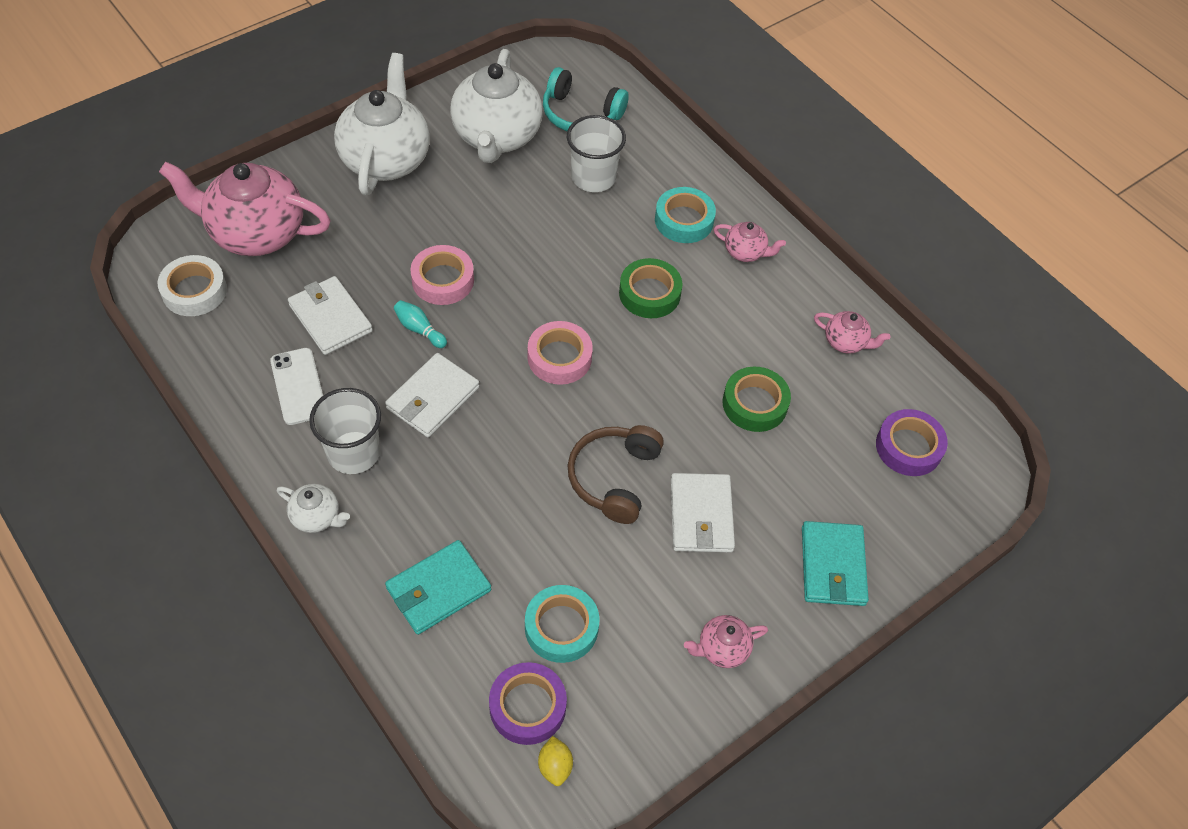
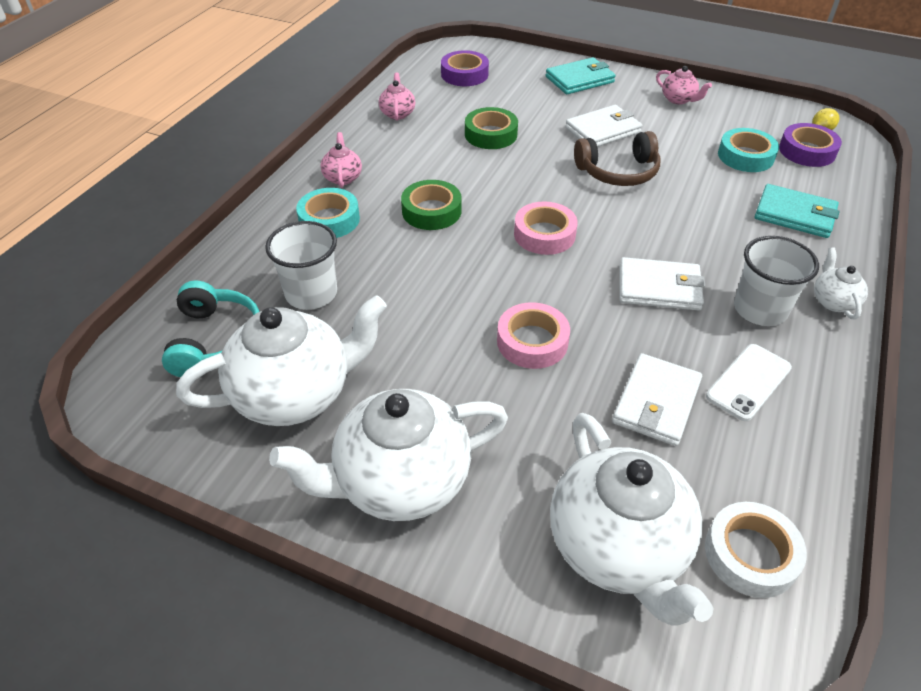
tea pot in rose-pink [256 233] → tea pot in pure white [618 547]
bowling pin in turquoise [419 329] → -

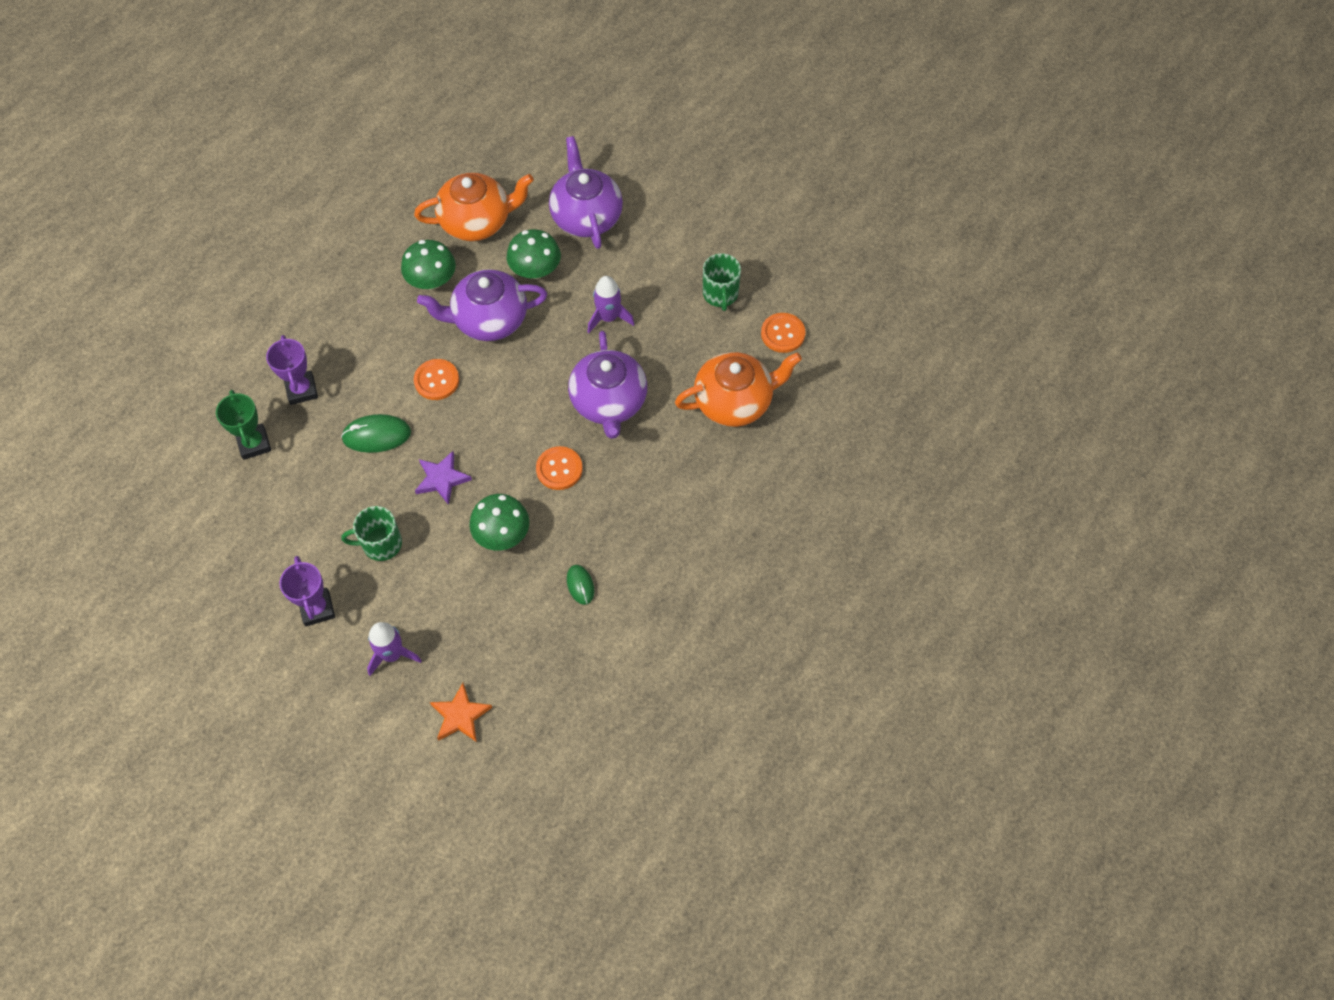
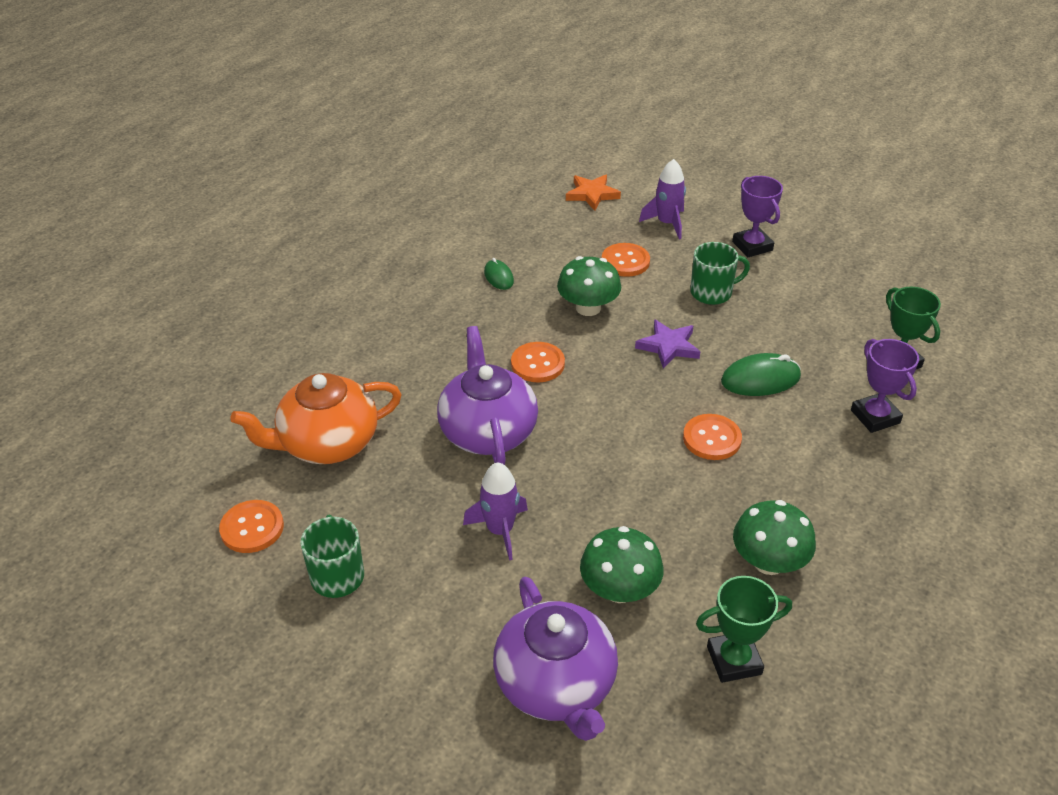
tea pot in bright orange [477 221] → award cup in leaf-green [734 660]
tea pot in royal purple [489 320] → -
- → sewing button in bright orange [625 261]

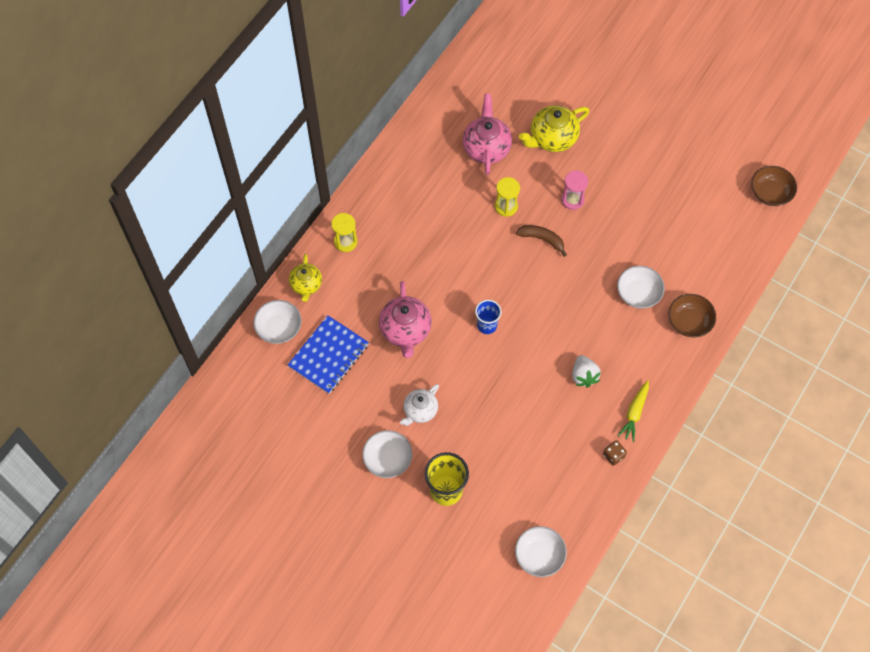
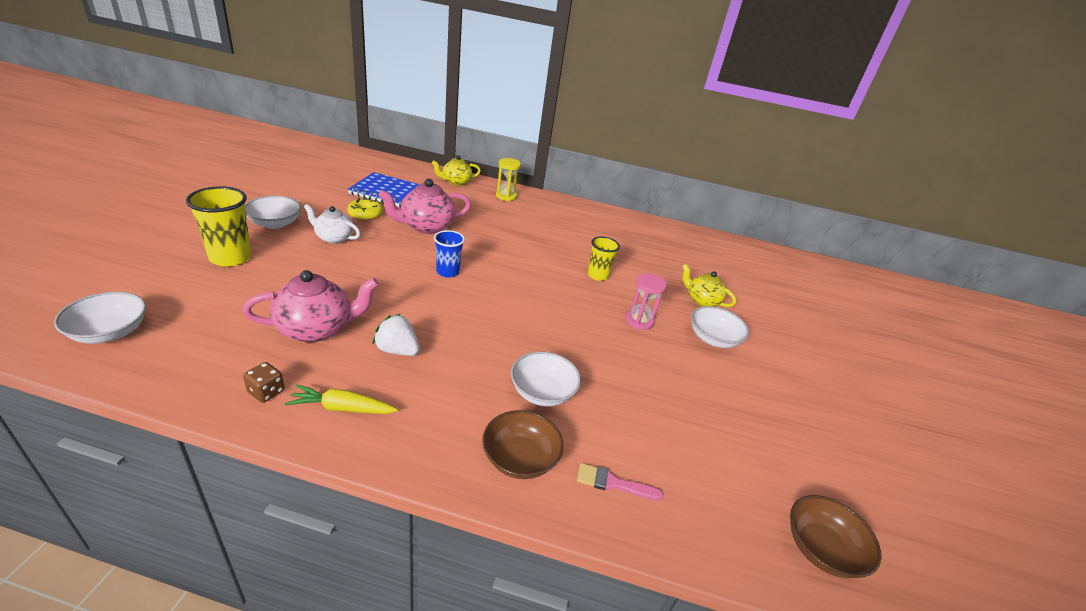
serving bowl in pure white [279 328] → serving bowl in pure white [713 339], relocated
tea pot in rose-pink [486 148] → tea pot in rose-pink [316 329], relocated
sand timer in yellow [506 206] → beaker in yellow [597 275]
banana in dark brown [542 239] → -
tea pot in yellow [552 138] → tea pot in yellow [702 300], x0.64
berry in pure white [584 376] → berry in pure white [397 350], 60 degrees clockwise
- → donut in yellow [365 214]
- → brush in rose-pink [613 483]

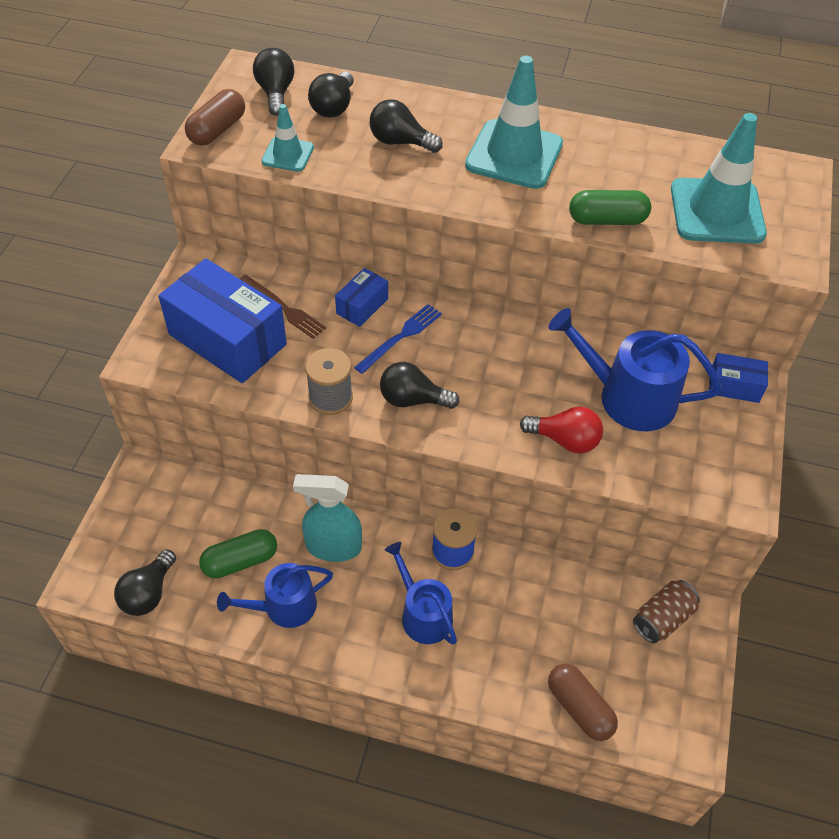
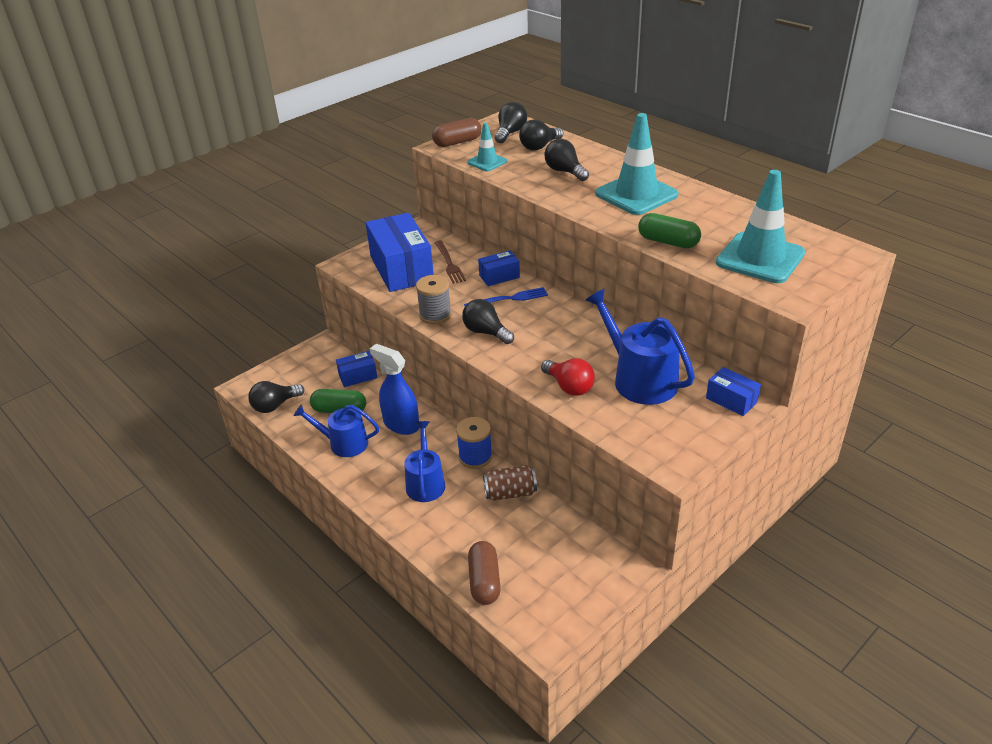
sprayer in turquoise [333 547] → sprayer in royal blue [401 424]
soda can in dark brown [662 619] → soda can in dark brown [510 493], relocated
- → box in royal blue [358 376]

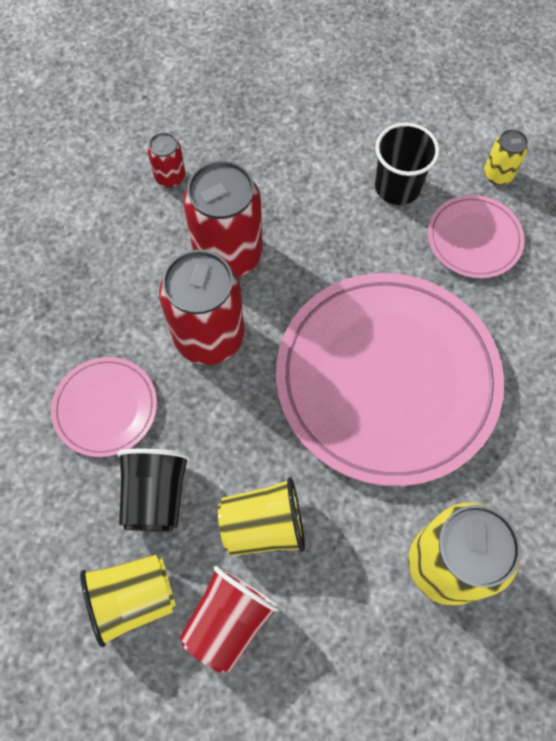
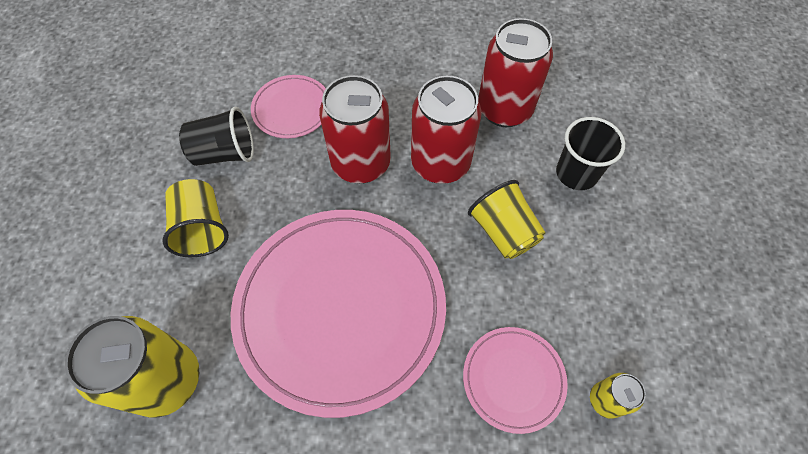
beaker in yellow [133 598] → beaker in yellow [503 232], relocated
soda can in scarlet [170 177] → soda can in scarlet [504 109], x2.07
beaker in scarlet [228 620] → -
beaker in black [397 187] → beaker in black [576 173], relocated

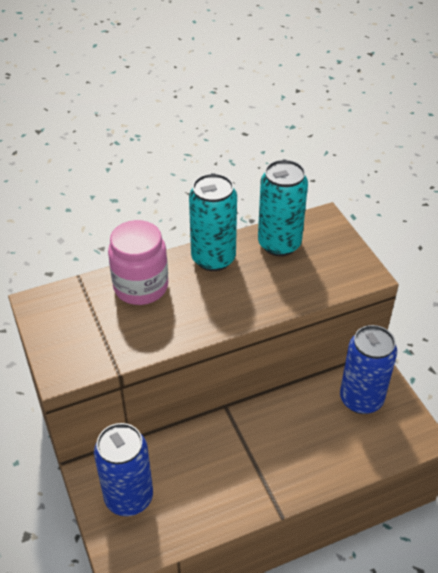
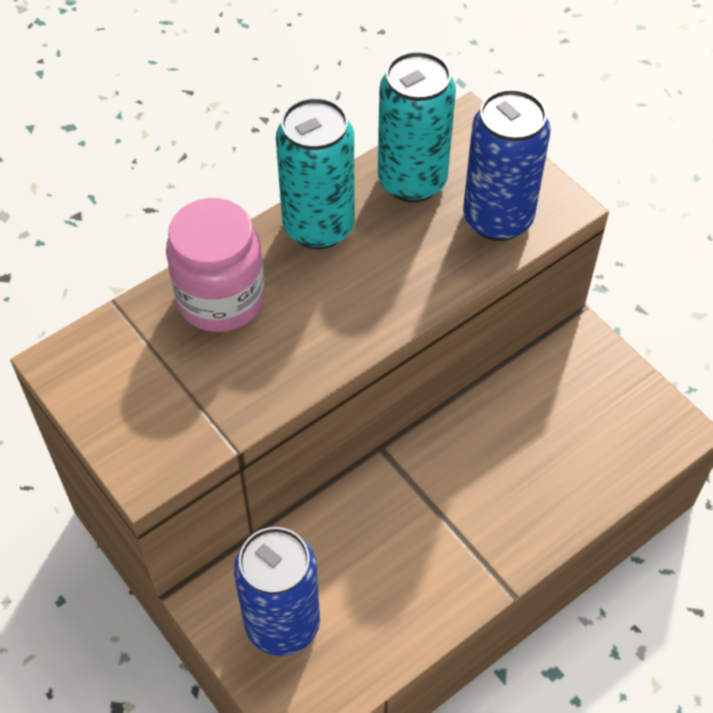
soda can in royal blue [361 399] → soda can in royal blue [497 219], relocated

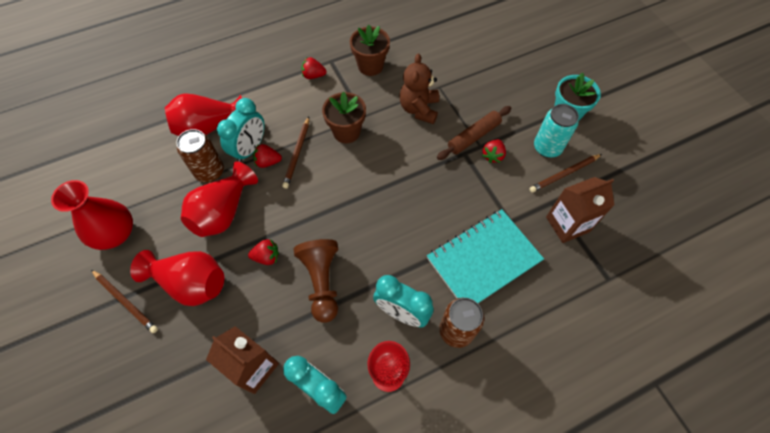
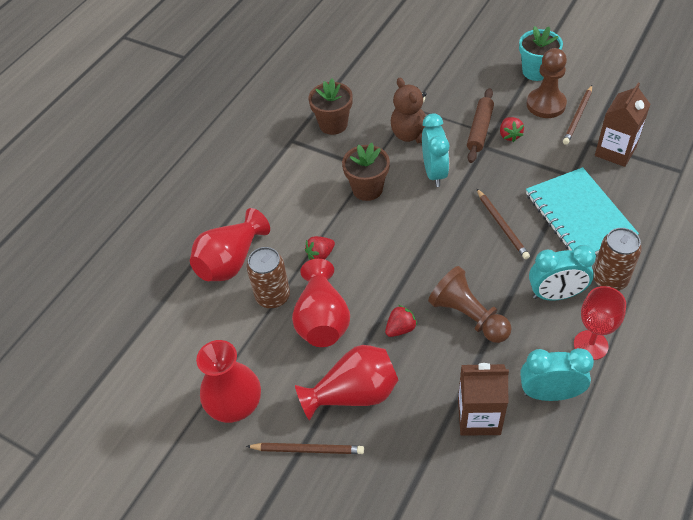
alarm clock in turquoise [250 149] → alarm clock in turquoise [434 172], relocated
wooden pencil in dark brown [297 154] → wooden pencil in dark brown [502 225], relocated
berry in scarlet [313 75] → -
exercise book in turquoise [483 259] → exercise book in turquoise [579 215], 45 degrees counterclockwise
soda can in turquoise [547 147] → game pawn in dark brown [546 104]

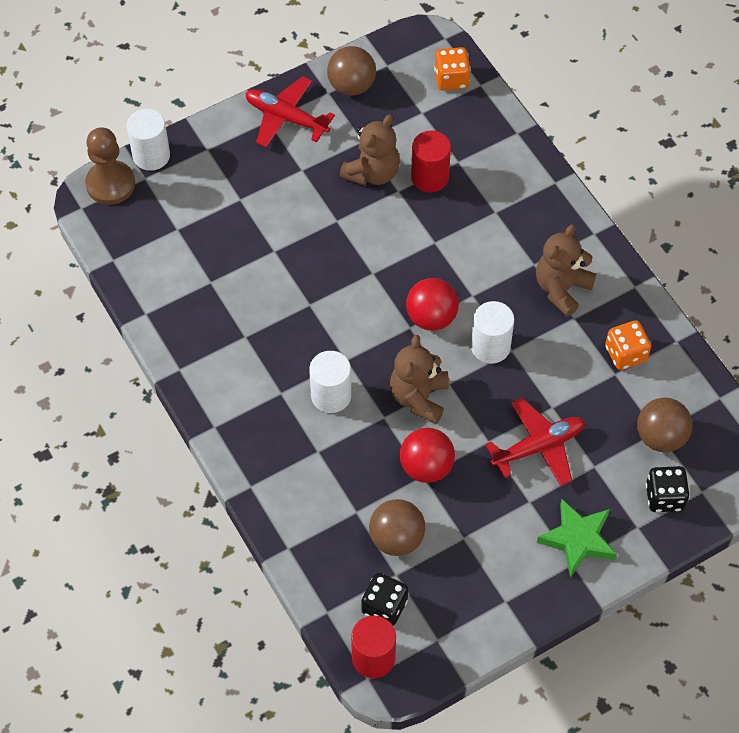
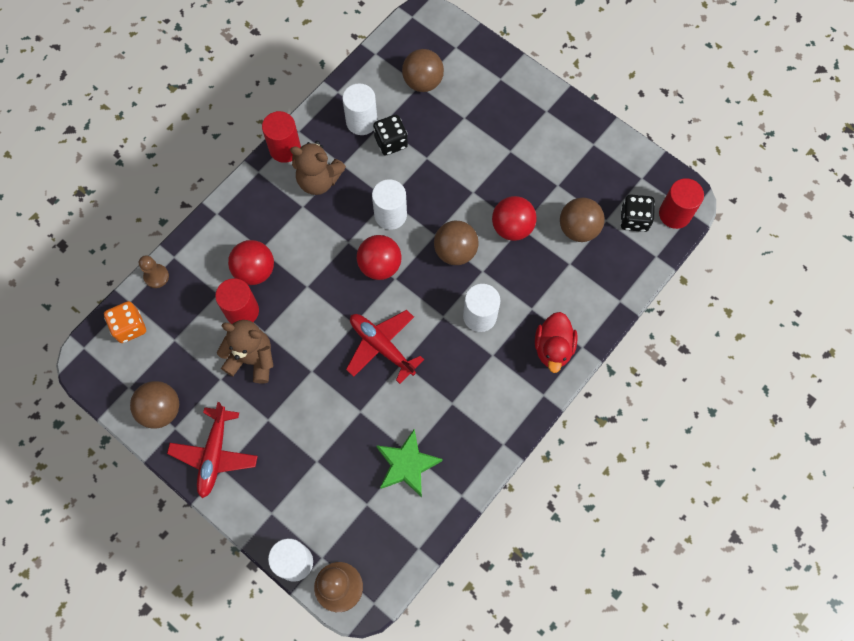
teddy bear in dark brown [419 397] → sphere in dark brown [455 251]
plane in scarlet [538 446] → plane in scarlet [381 346], relocated
star in leaf-green [578 539] → star in leaf-green [407 465], relocated
dice in bright orange [625 354] → cylinder shape in pure white [361 121]
dice in black [664 497] → dice in black [391 142], relocated
- → game pawn in dark brown [156 276]
- → sphere in scarlet [255 270]
- → cylinder shape in scarlet [285 148]
- → duck in scarlet [553 348]

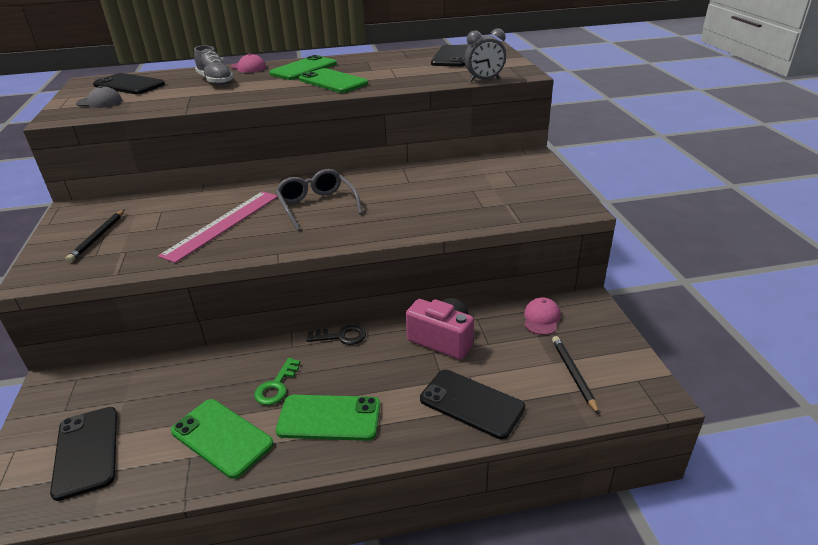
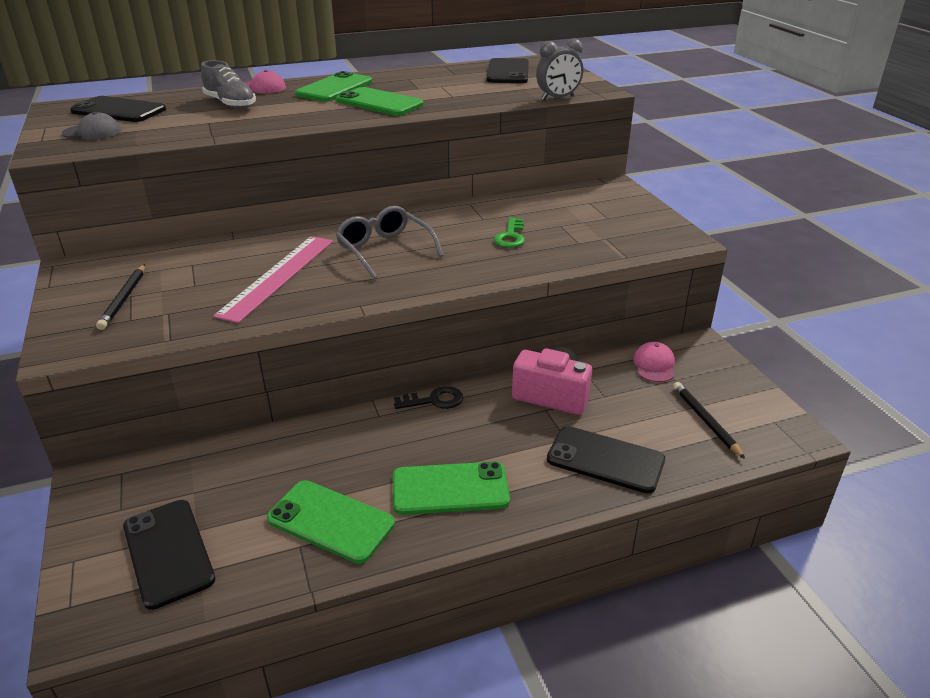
latchkey in leaf-green [276 386] → latchkey in leaf-green [510 236], relocated

